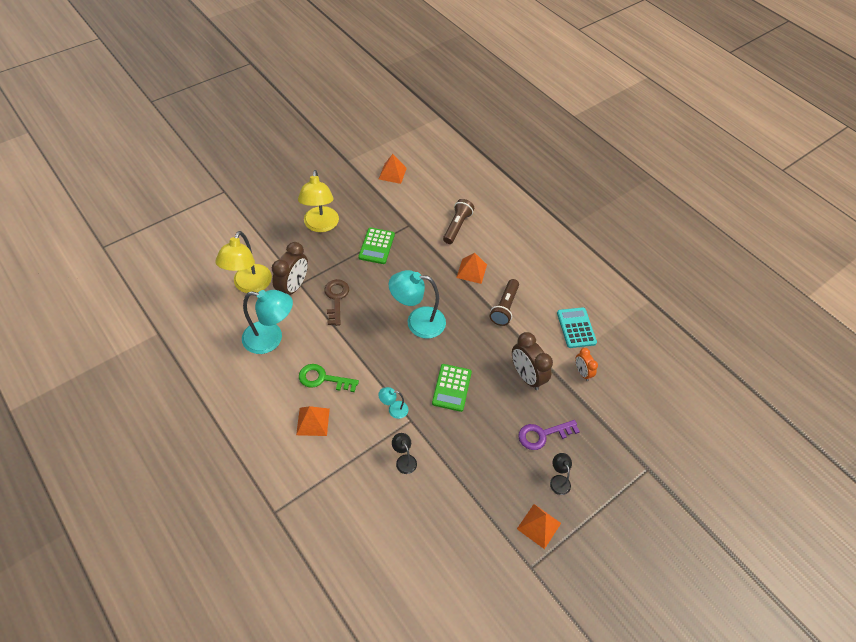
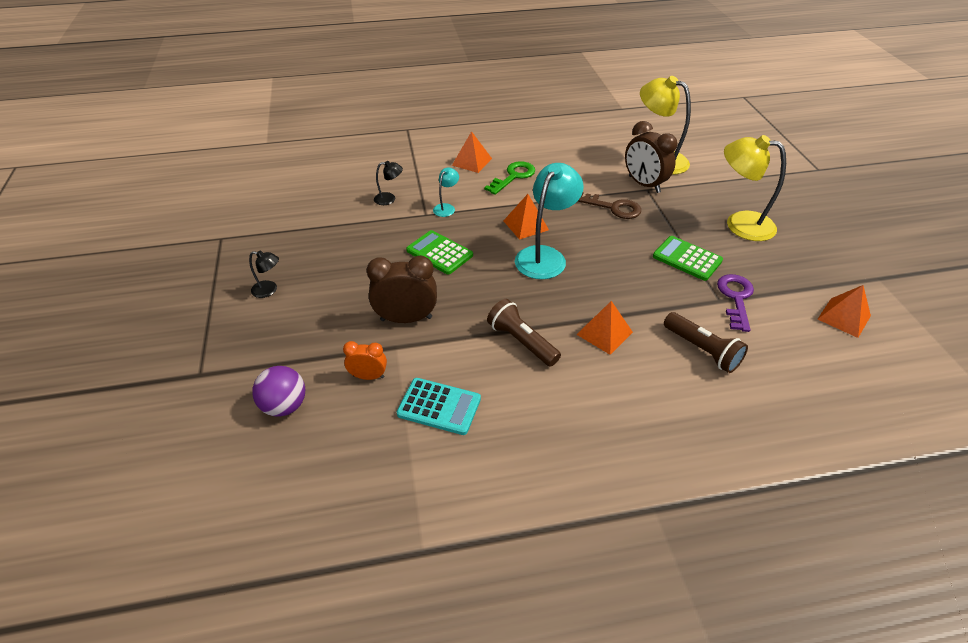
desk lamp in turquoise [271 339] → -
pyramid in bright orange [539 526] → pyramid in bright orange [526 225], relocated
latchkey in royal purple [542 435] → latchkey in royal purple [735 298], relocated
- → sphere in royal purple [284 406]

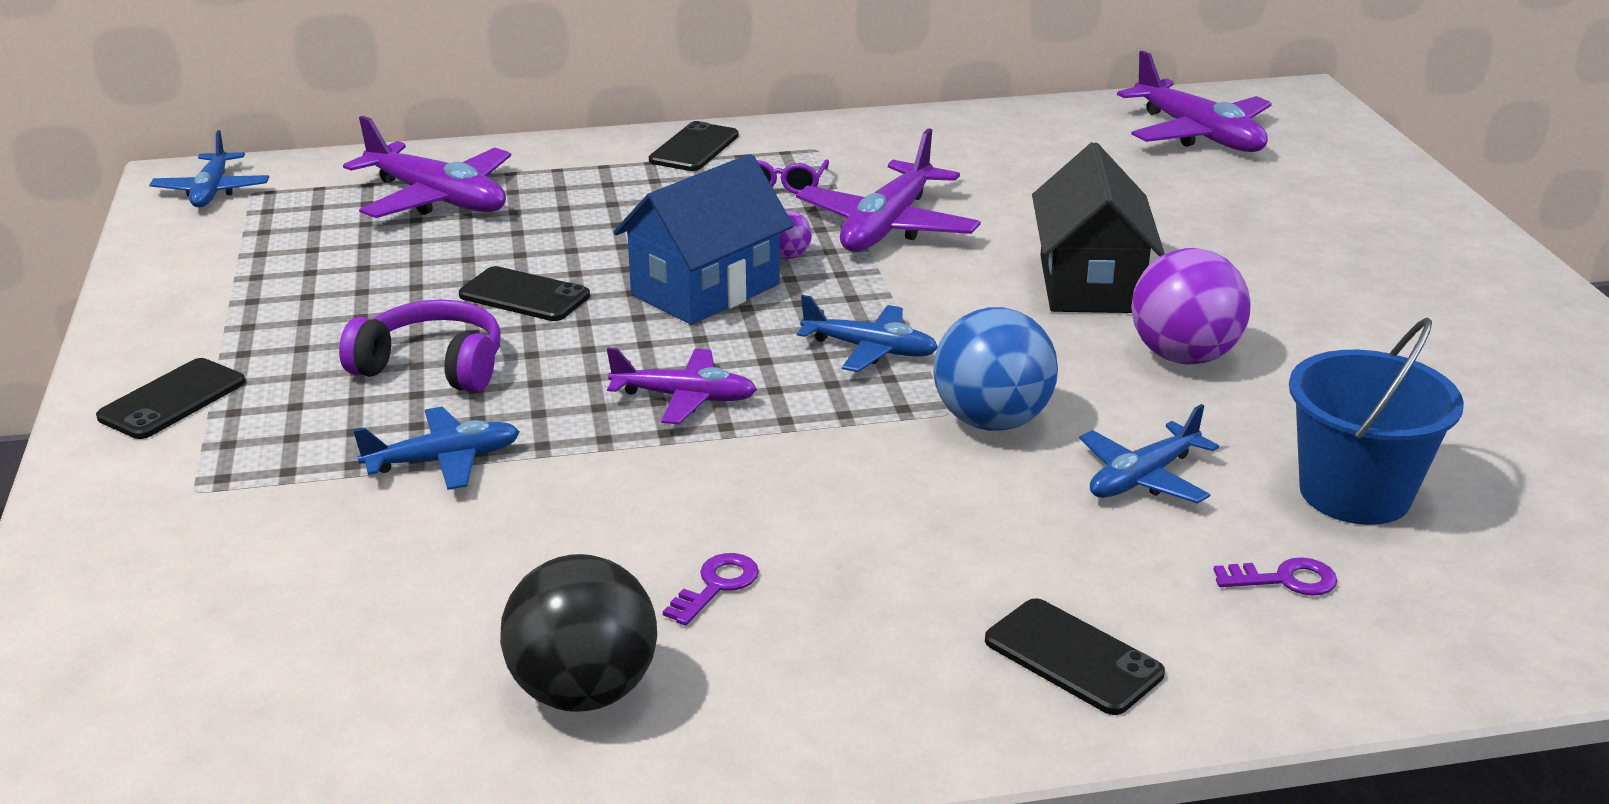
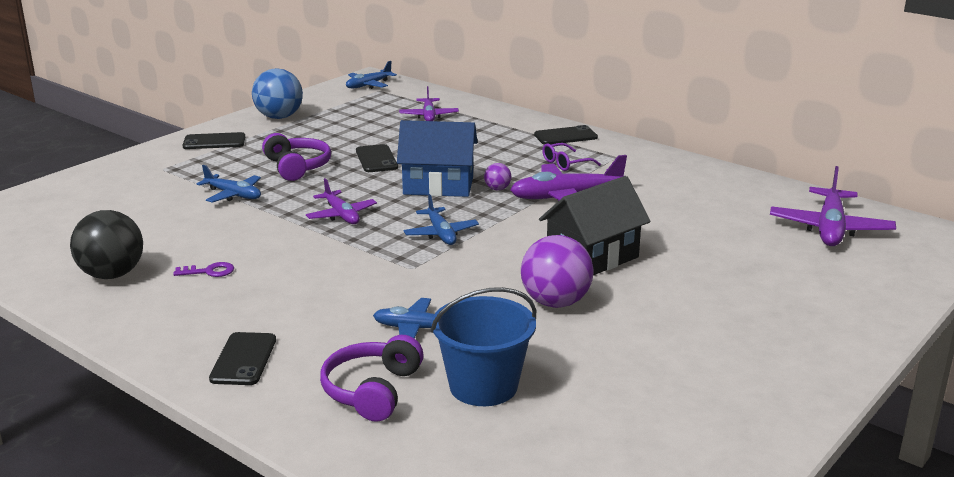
plane in royal purple [438 199] → plane in royal purple [429 116], x0.63
sphere in royal blue [992 421] → sphere in royal blue [279 117], relocated
latchkey in royal purple [1285 580] → headset in royal purple [372 391]

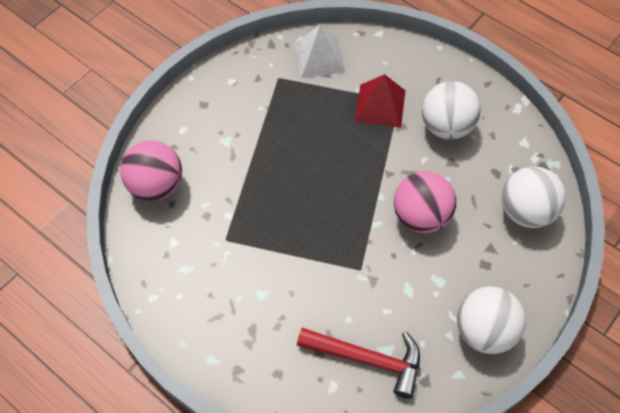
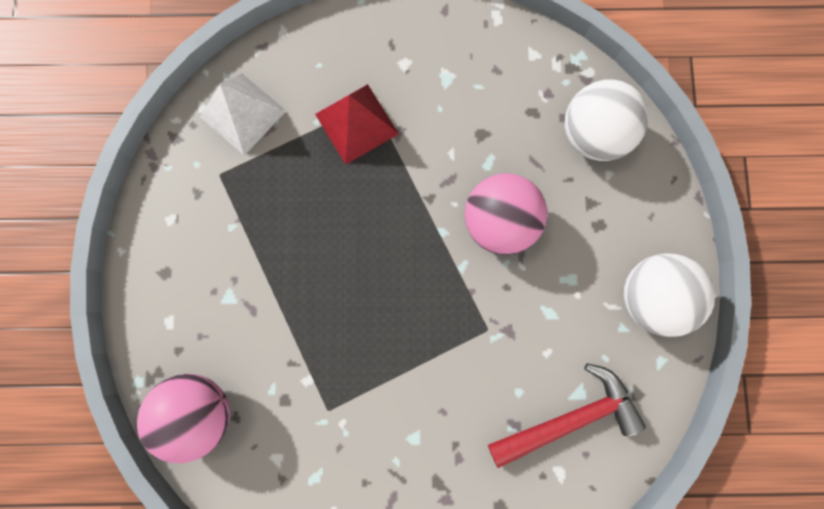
sphere in pure white [446 126] → -

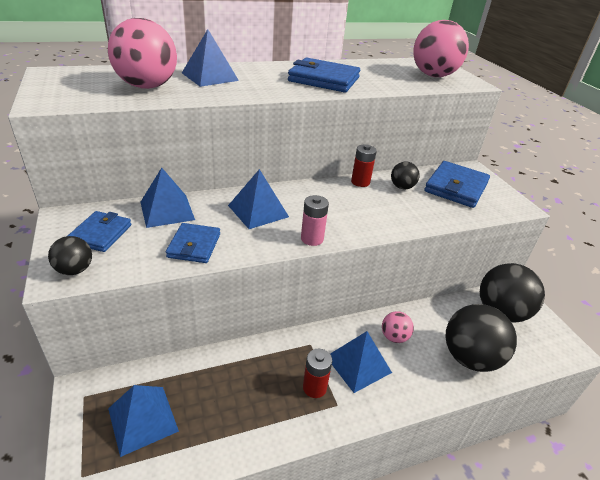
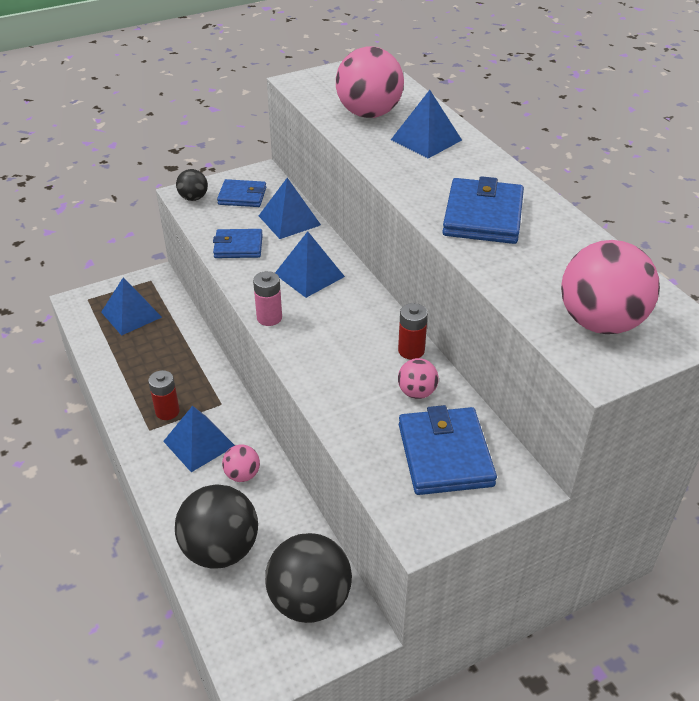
sphere in black [402 187] → sphere in rose-pink [417 392]
wallet in royal blue [456 187] → wallet in royal blue [445 455], 60 degrees clockwise

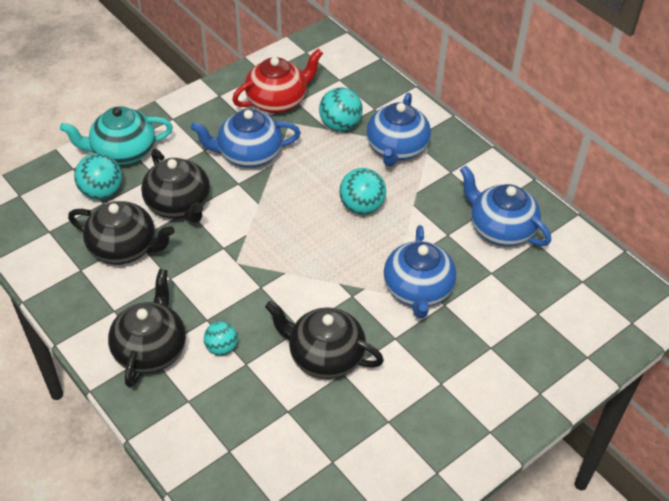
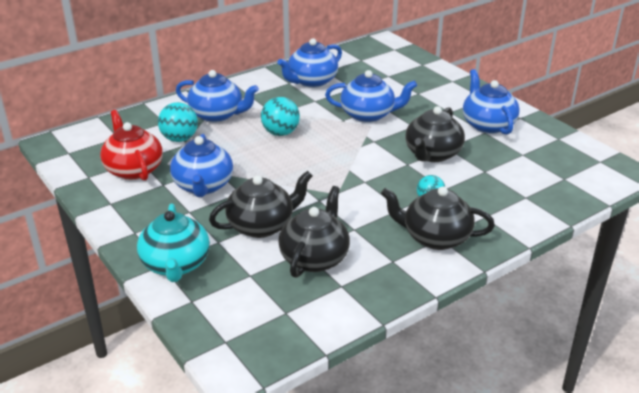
sphere in turquoise [101 192] → -
- → tea pot in royal blue [487 125]

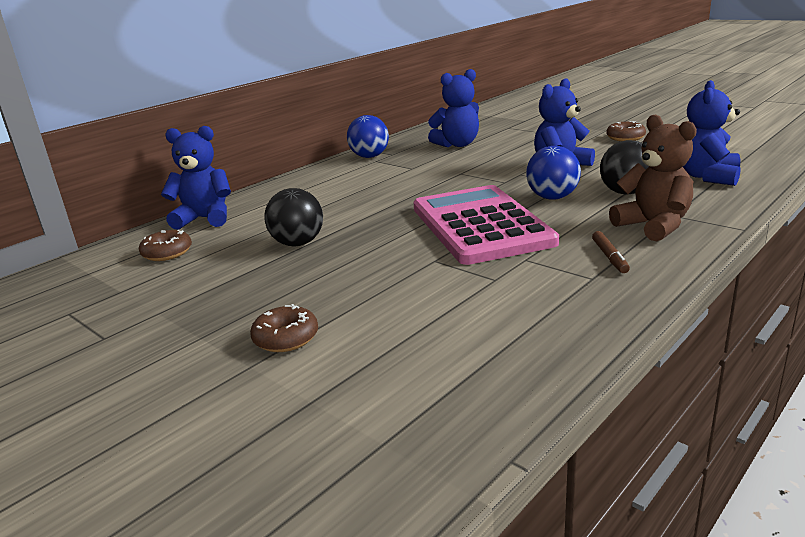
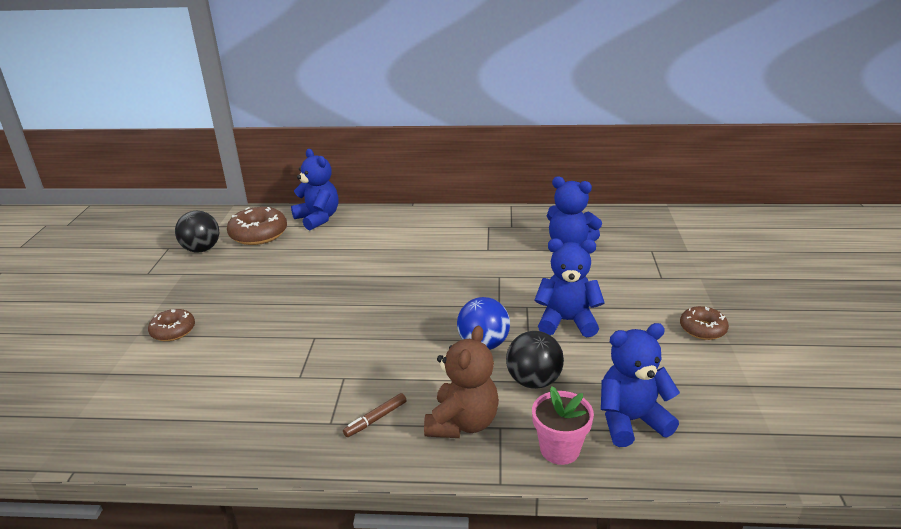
donut in dark brown [167 253] → donut in dark brown [258 234], x1.64
sphere in black [298 243] → sphere in black [201 249], relocated
sphere in royal blue [369 156] → -
pocket calculator in rose-pink [480 225] → -
- → flower pot in rose-pink [559 449]

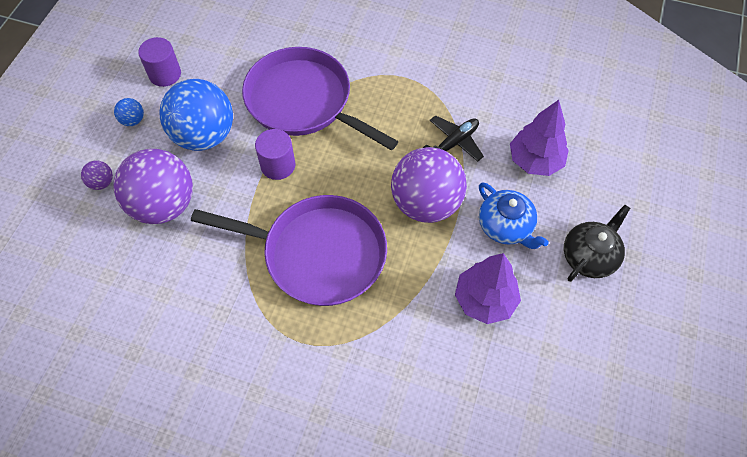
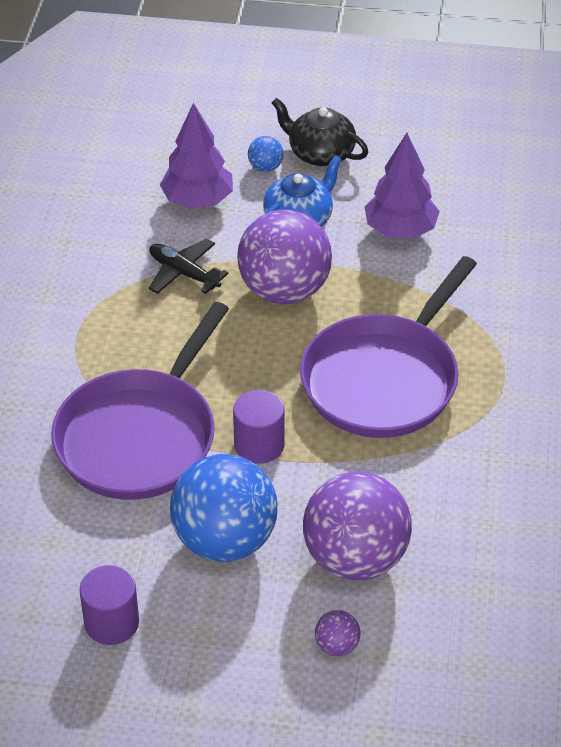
sphere in royal blue [133 120] → sphere in royal blue [265 167], relocated
pan in royal purple [318 254] → pan in royal purple [384 380], 150 degrees counterclockwise

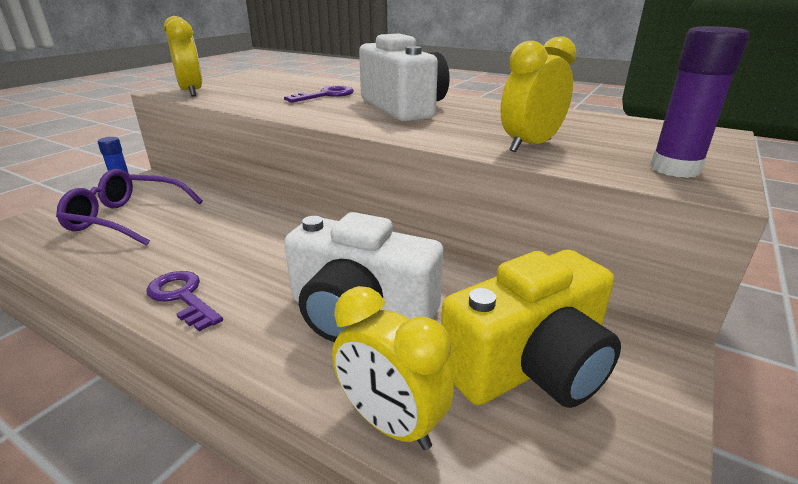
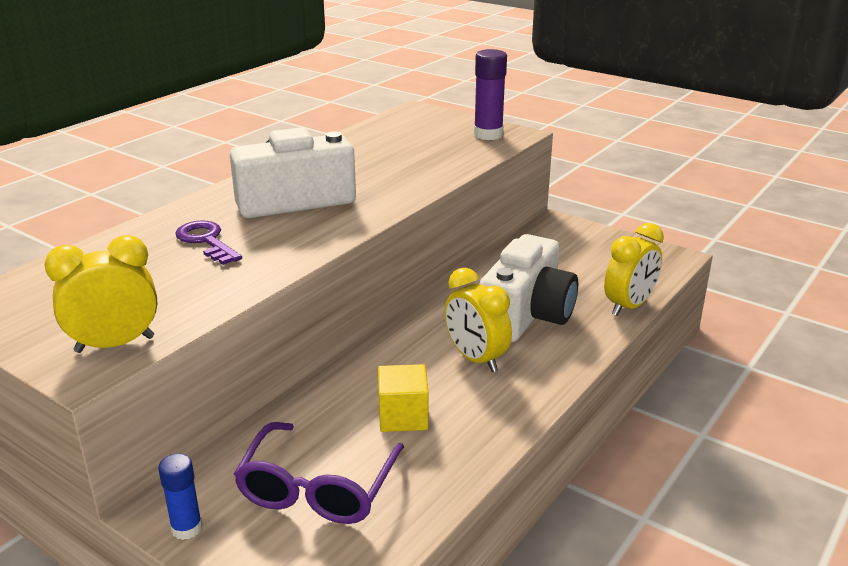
latchkey in royal purple [183 297] → -
compact camera in yellow [530 365] → -
alarm clock in yellow [530 146] → alarm clock in yellow [476 359], relocated
- → block in yellow [403 416]

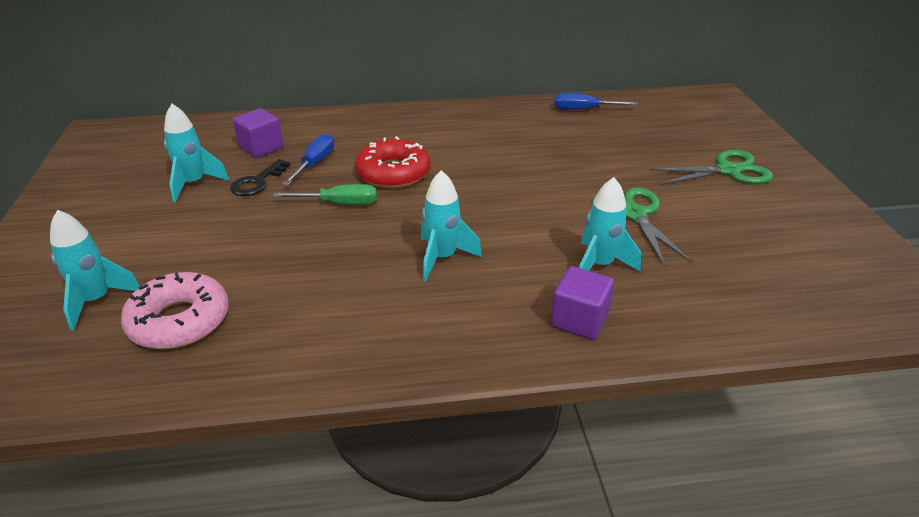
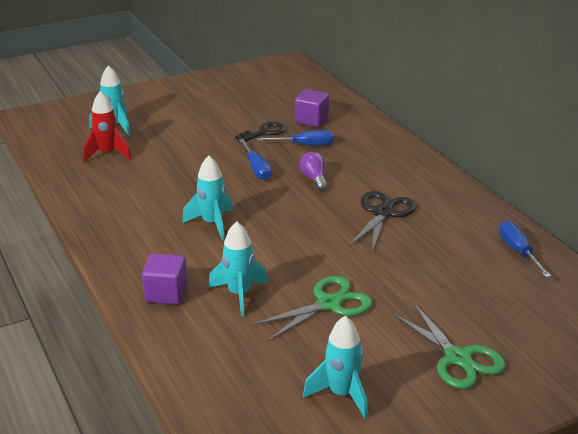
donut in rose-pink [179 321] → toy rocket in scarlet [107 154]
toy rocket in turquoise [194 184] → toy rocket in turquoise [342 394], relocated
latchkey in black [257 182] → latchkey in black [264 132], 135 degrees clockwise
hand screwdriver in leaf-green [339 204] → hand screwdriver in royal blue [256 168]
donut in scarlet [393 173] → lightbulb in royal purple [314 179]
- → scissors in black [383 213]

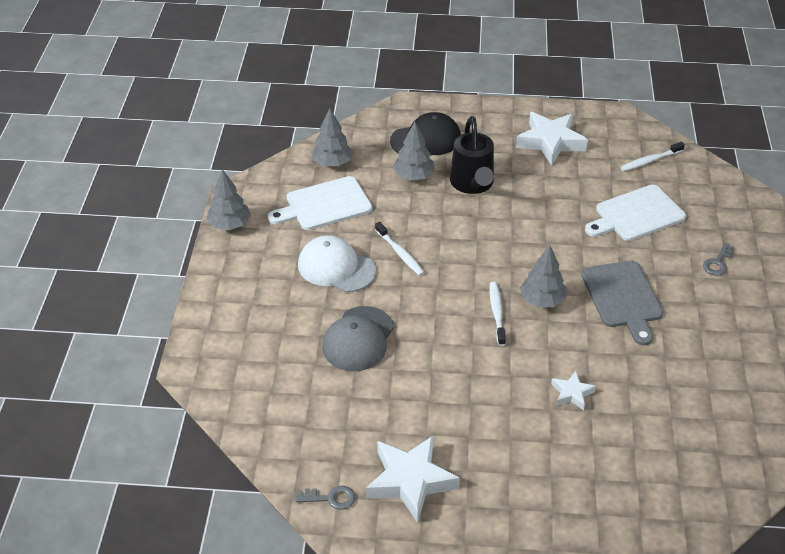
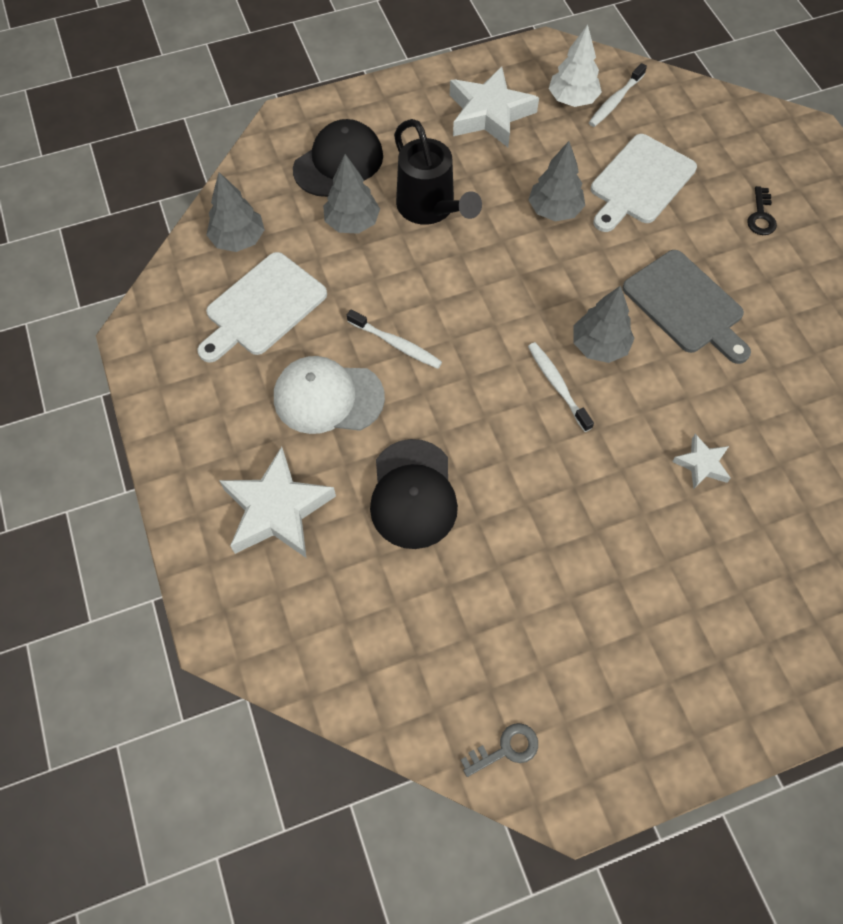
fir tree in grey [229 225] → fir tree in grey [554 210], relocated
cap in grey [358 339] → cap in black [413 494]
star in pure white [410 481] → star in pure white [277 510], relocated
latchkey in grey [717 263] → latchkey in black [761 216]
- → fir tree in pure white [572 100]

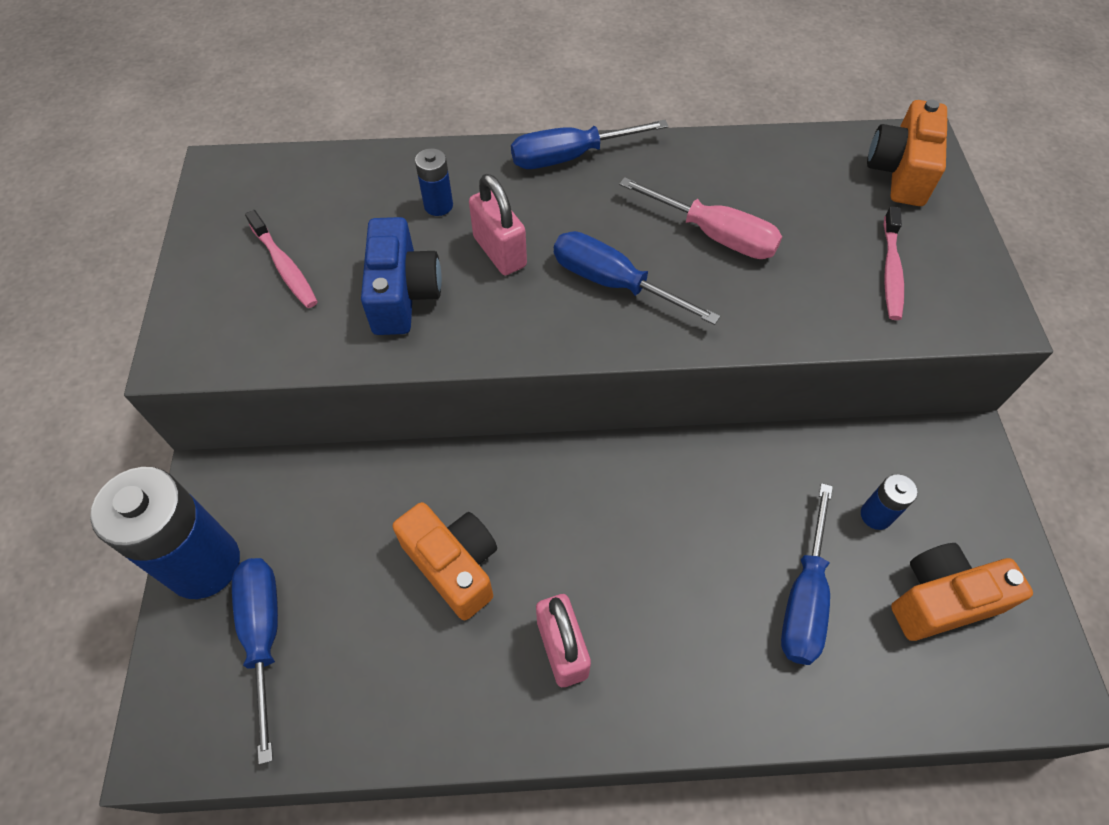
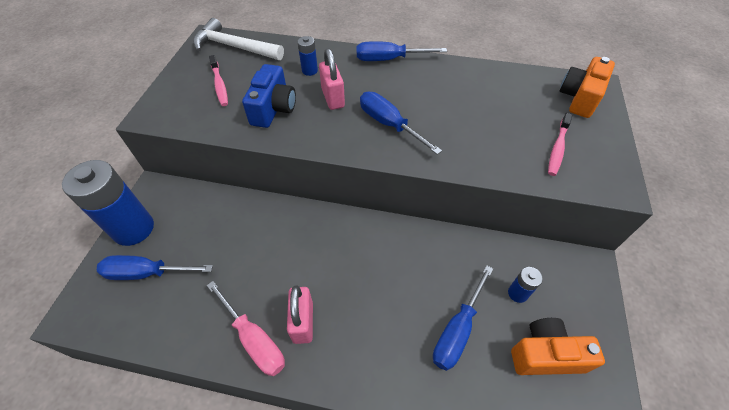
hand screwdriver in royal blue [264 636] → hand screwdriver in royal blue [147 273], 90 degrees counterclockwise
compact camera in bright orange [454 565] → -
hand screwdriver in rose-pink [714 235] → hand screwdriver in rose-pink [254 339], relocated
- → hammer in pure white [234 47]

